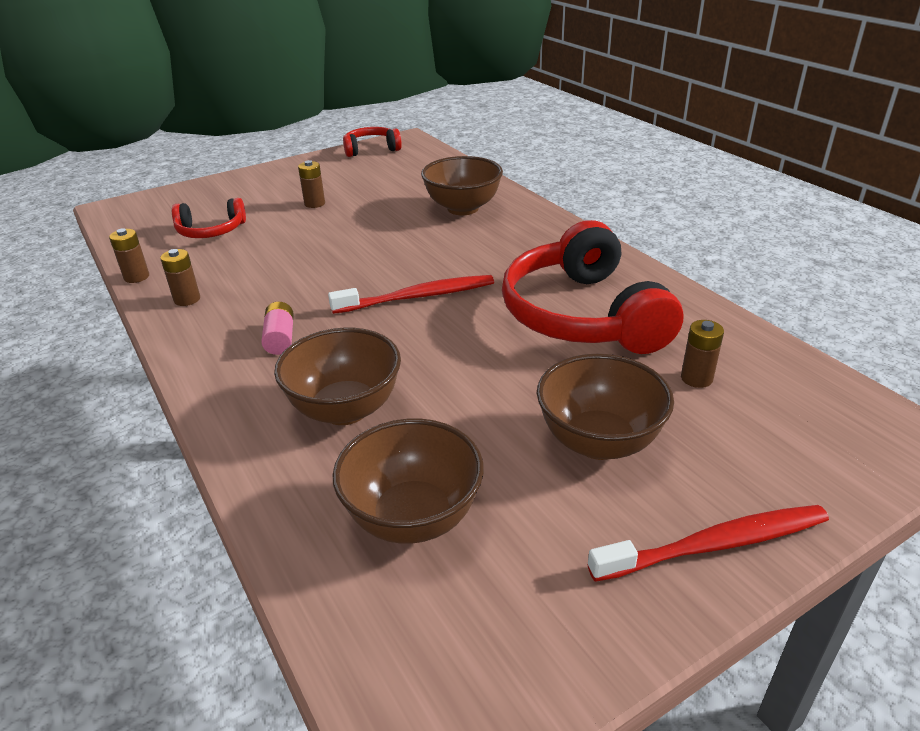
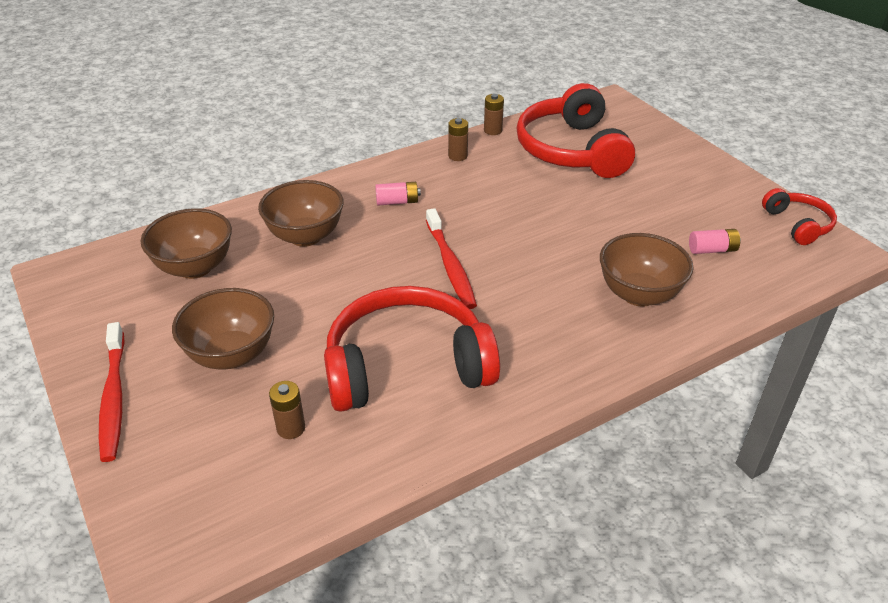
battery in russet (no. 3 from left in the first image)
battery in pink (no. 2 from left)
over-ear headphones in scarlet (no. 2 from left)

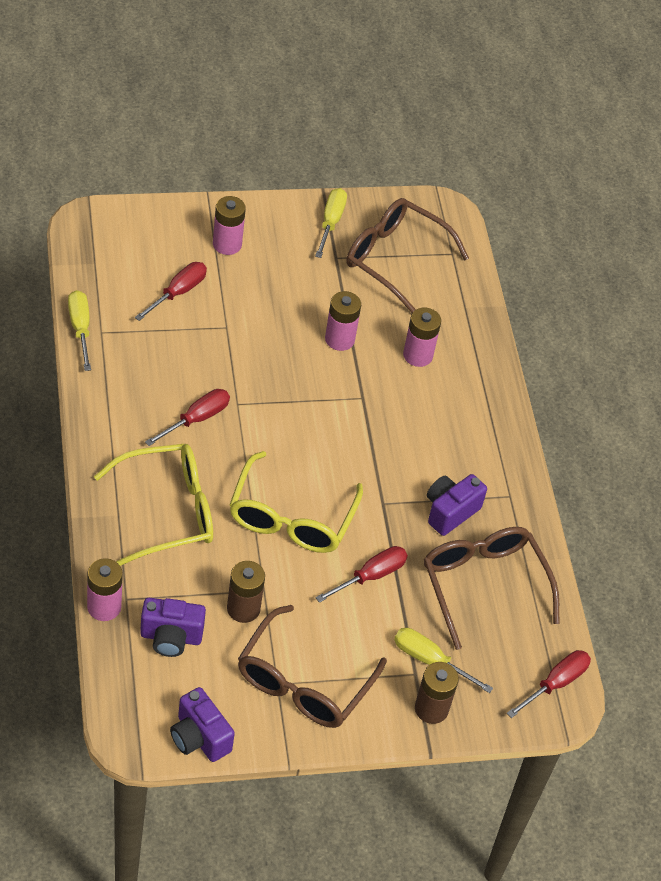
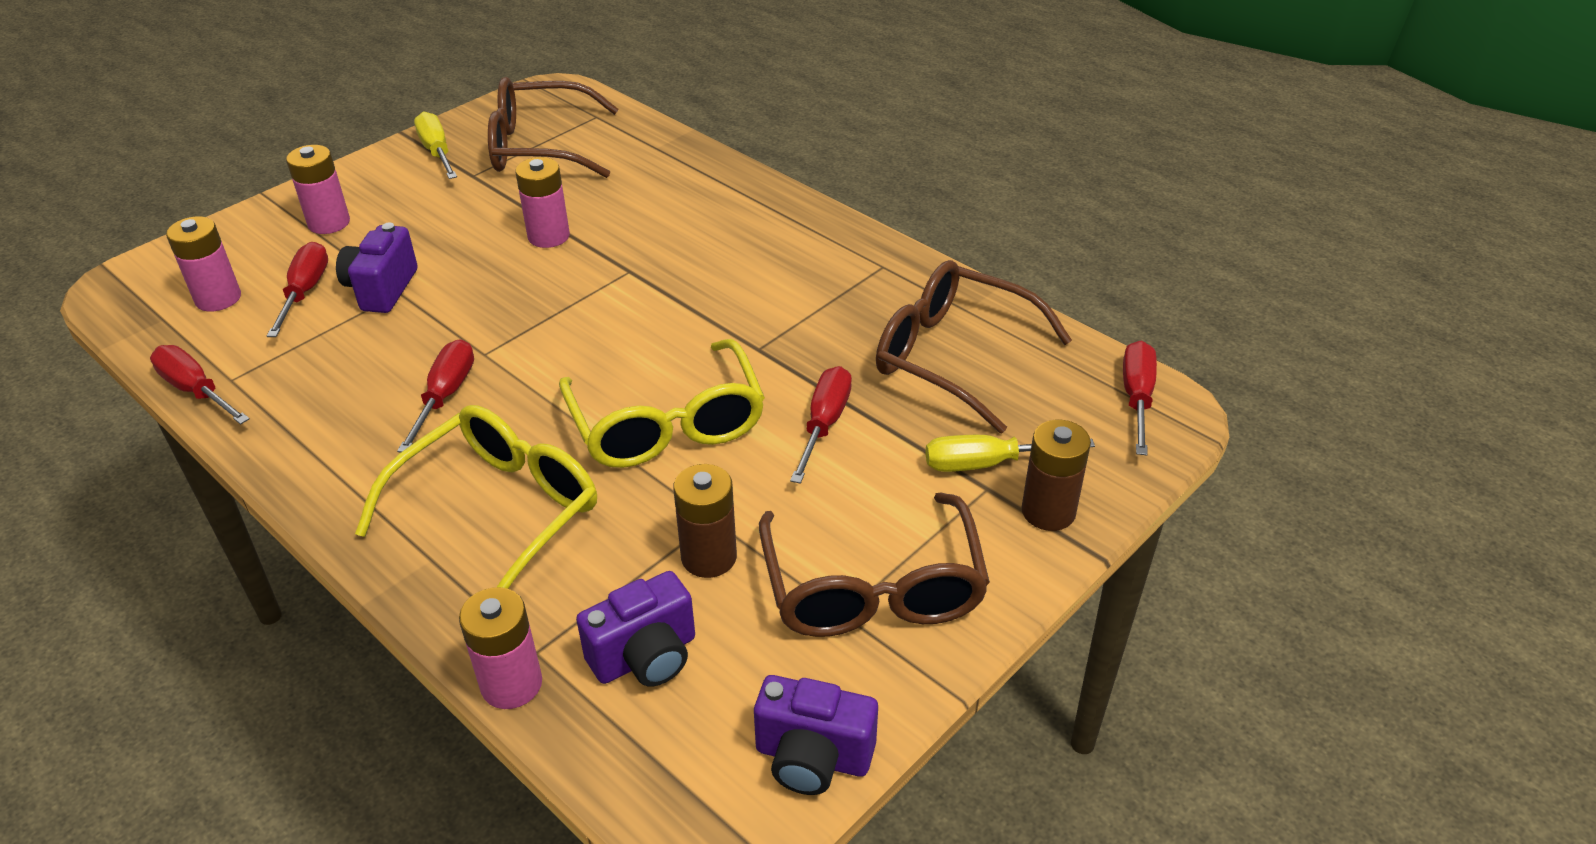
battery in pink (no. 1 from left)
compact camera in violet (no. 1 from left)
screwdriver in scarlet (no. 1 from left)

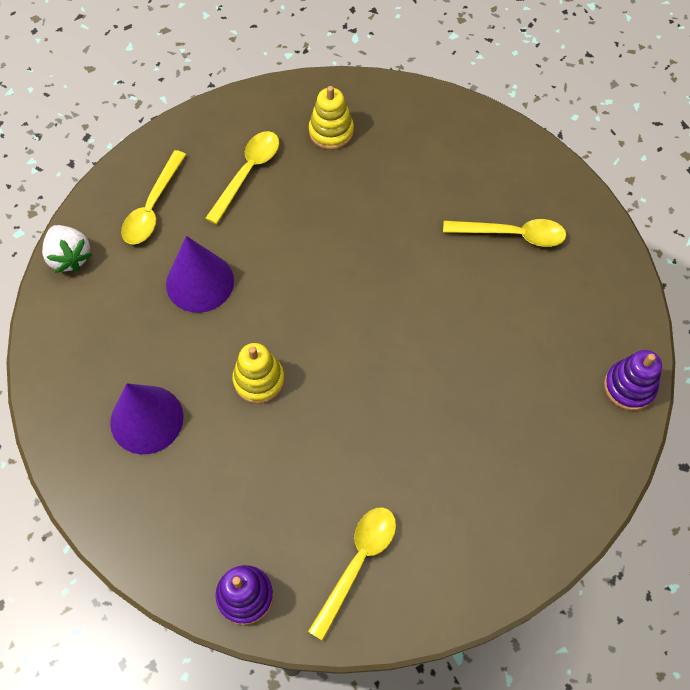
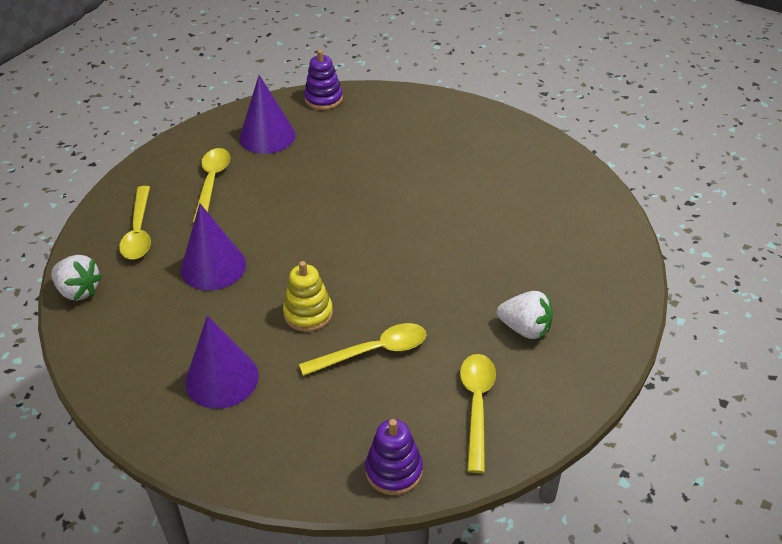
berry in pure white (no. 2 from left)
spoon in golden (no. 3 from left)
stacking rings in violet (no. 1 from left)
solid cone in violet (no. 3 from left)

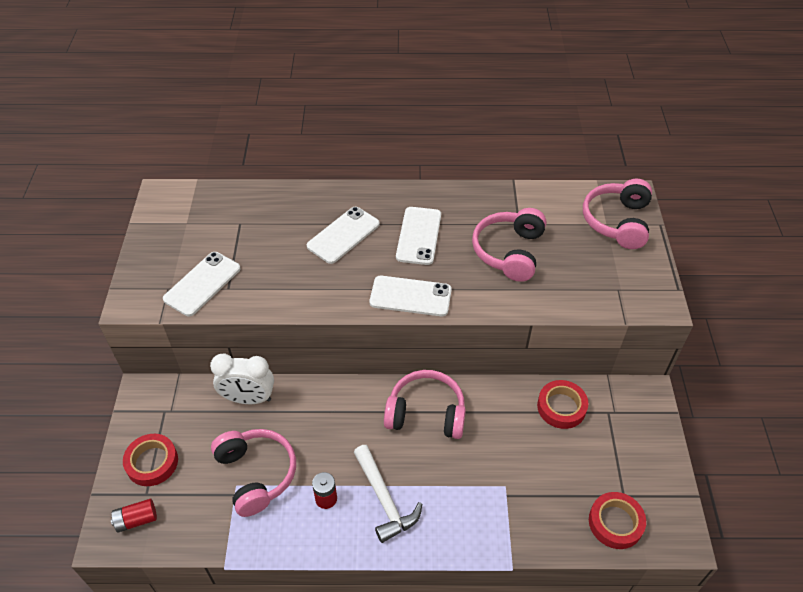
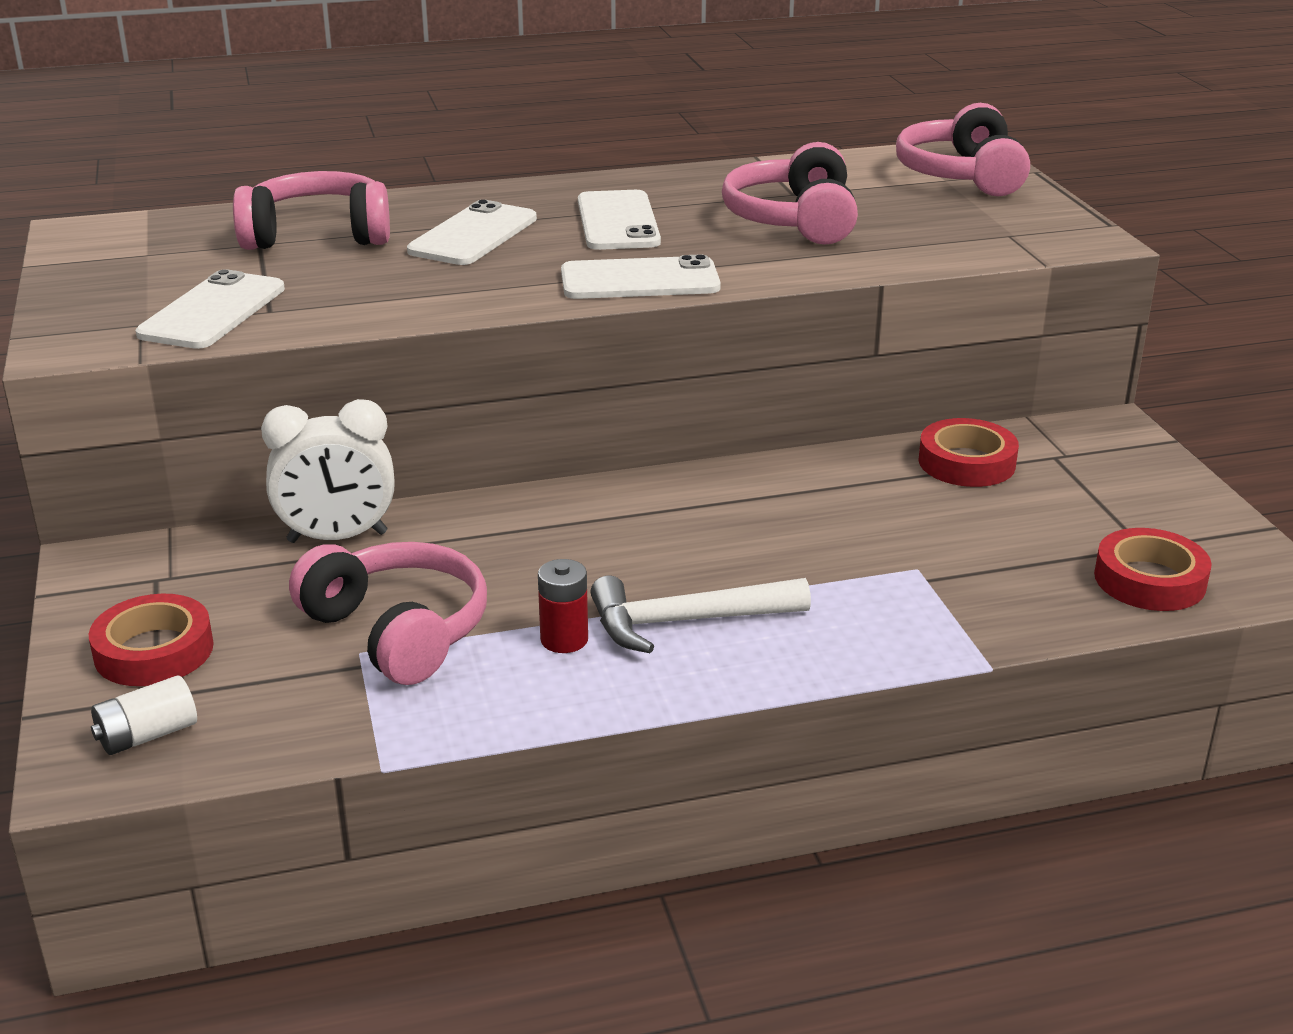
over-ear headphones in pink (no. 1 from left)
battery in pure white
claw hammer in pure white

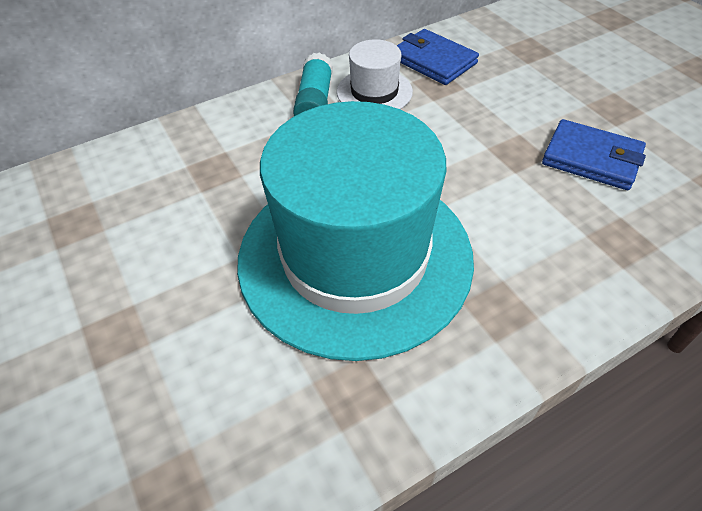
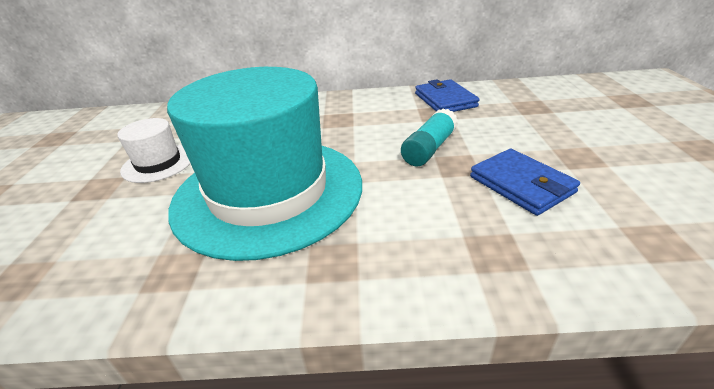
stick of glue in turquoise
top hat in pure white

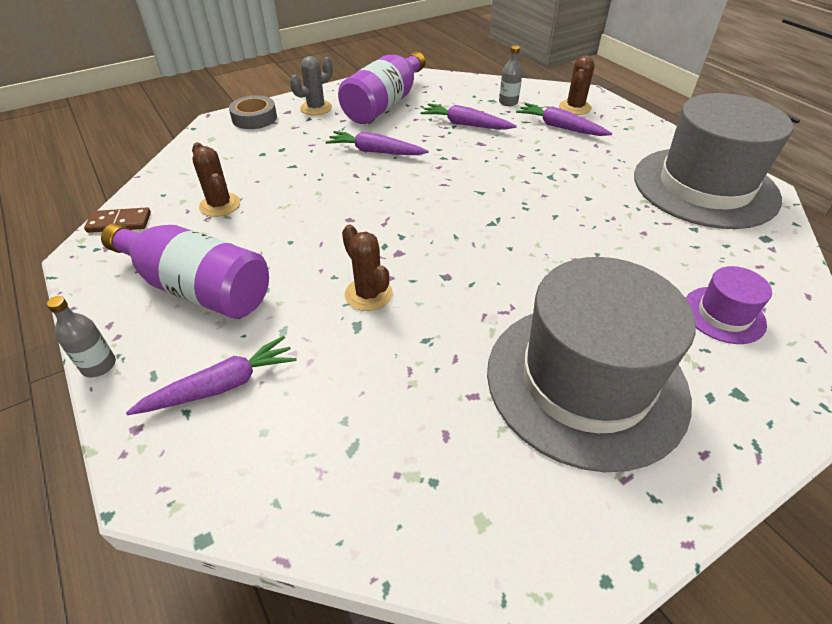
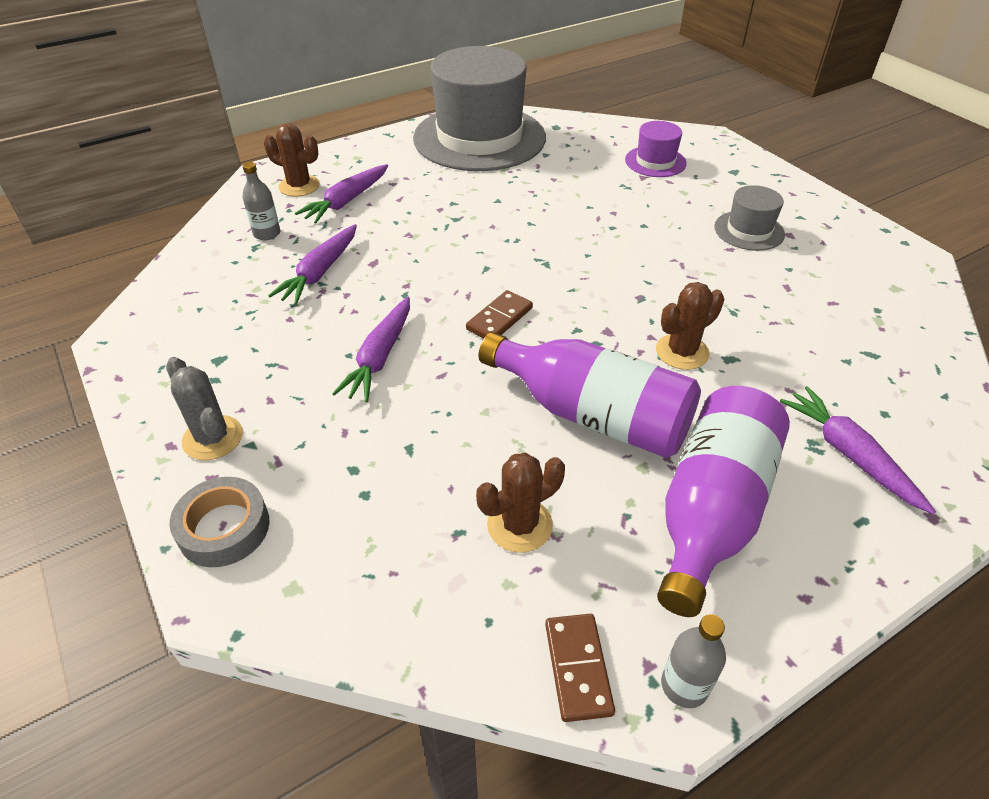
domino piece in russet (no. 1 from left)
flask in gray (no. 2 from left)
flask in violet (no. 1 from left)
top hat in gray (no. 2 from left)

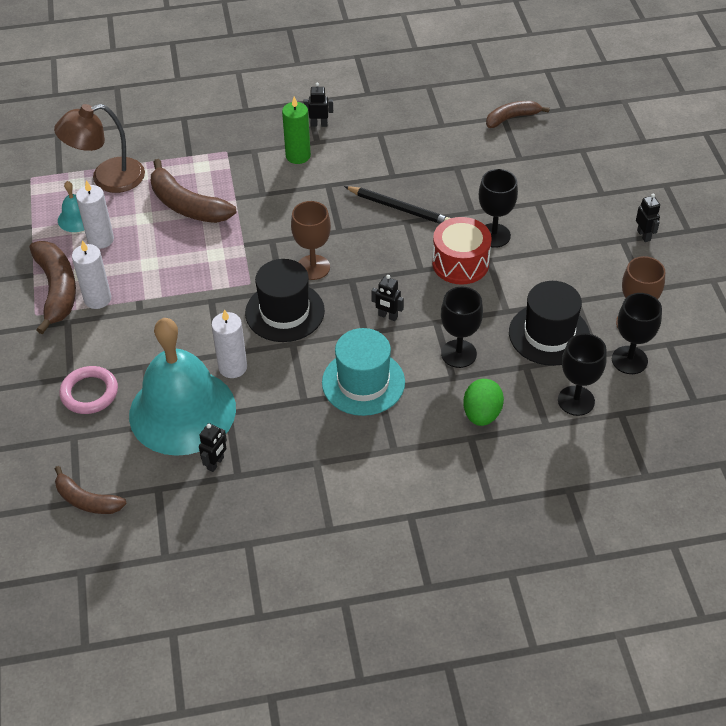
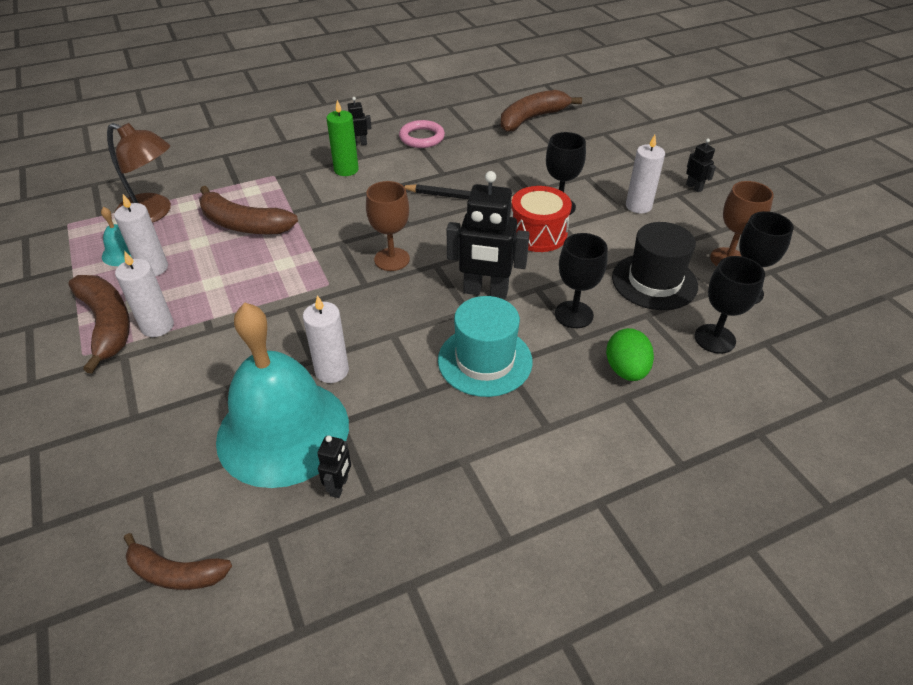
top hat in black (no. 1 from left in the first image)
wax candle in pure white (no. 4 from left)
torus in pink
desk lamp in russet
robot in black (no. 3 from left)
toy banana in russet (no. 4 from left)

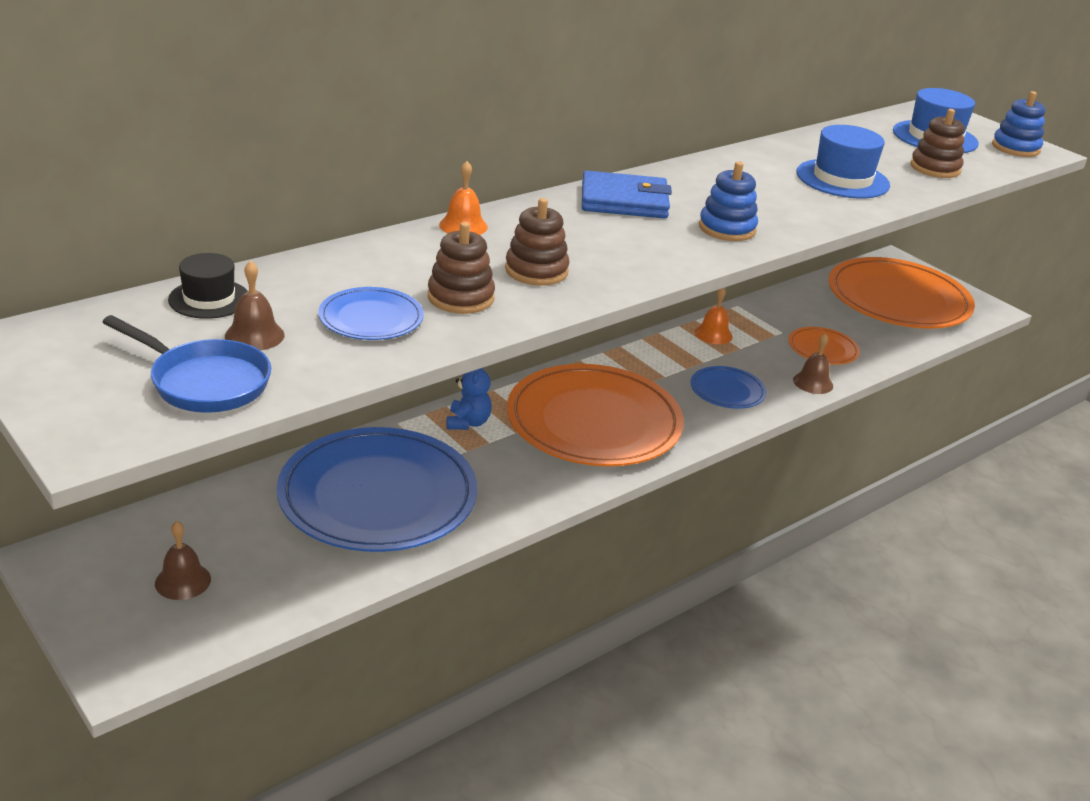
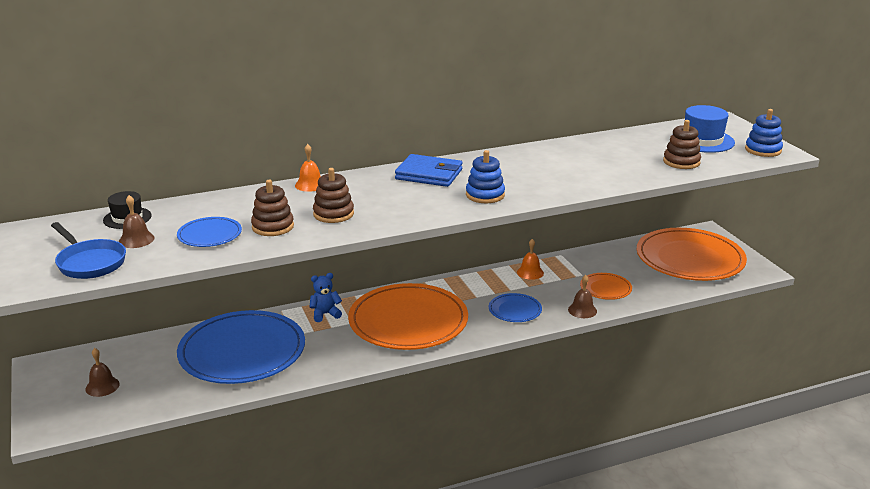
top hat in blue (no. 1 from left in the first image)
stuffed bear in blue

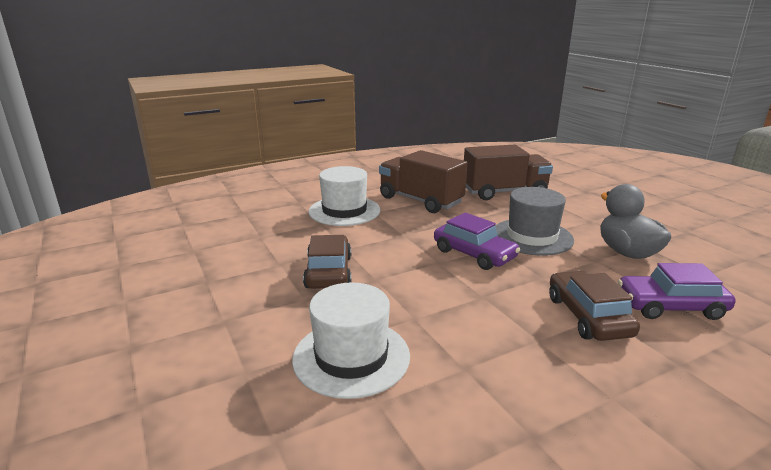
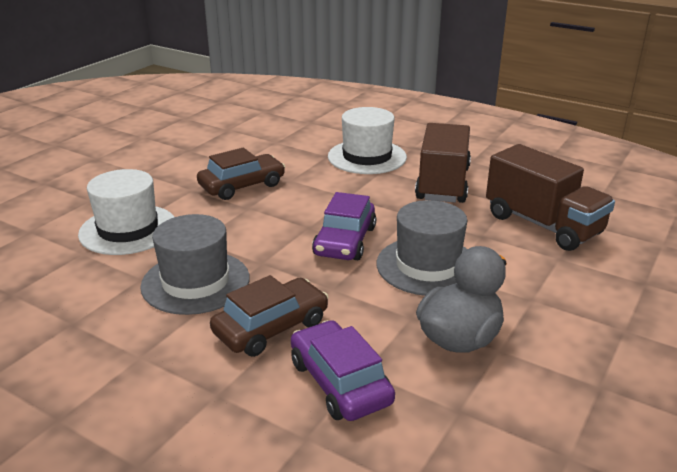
top hat in gray (no. 1 from left)

